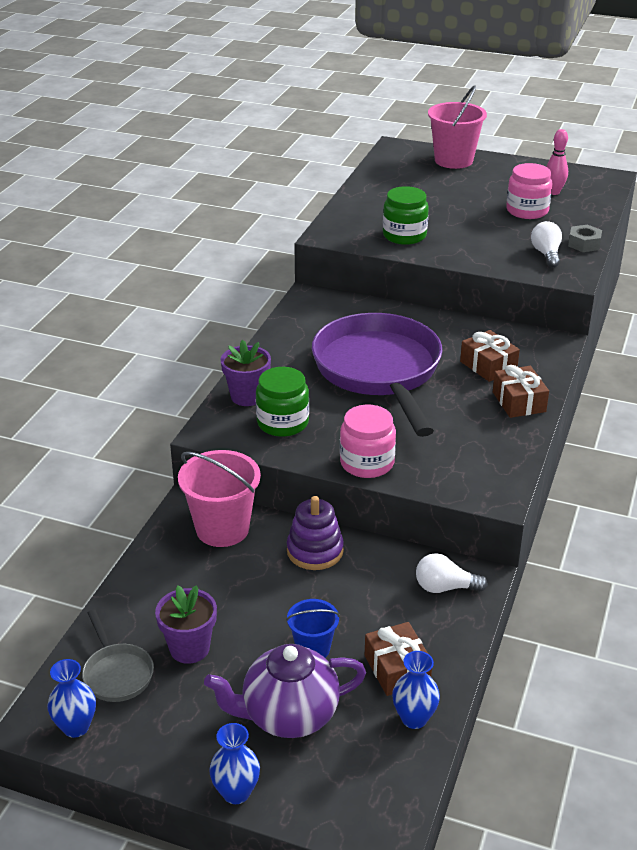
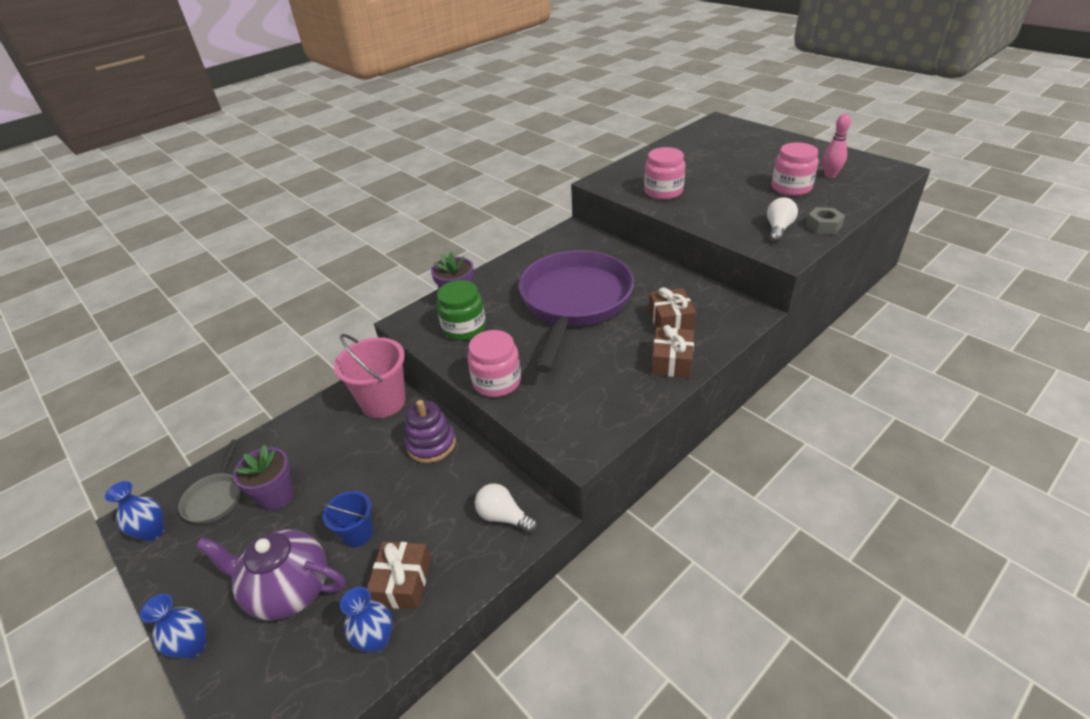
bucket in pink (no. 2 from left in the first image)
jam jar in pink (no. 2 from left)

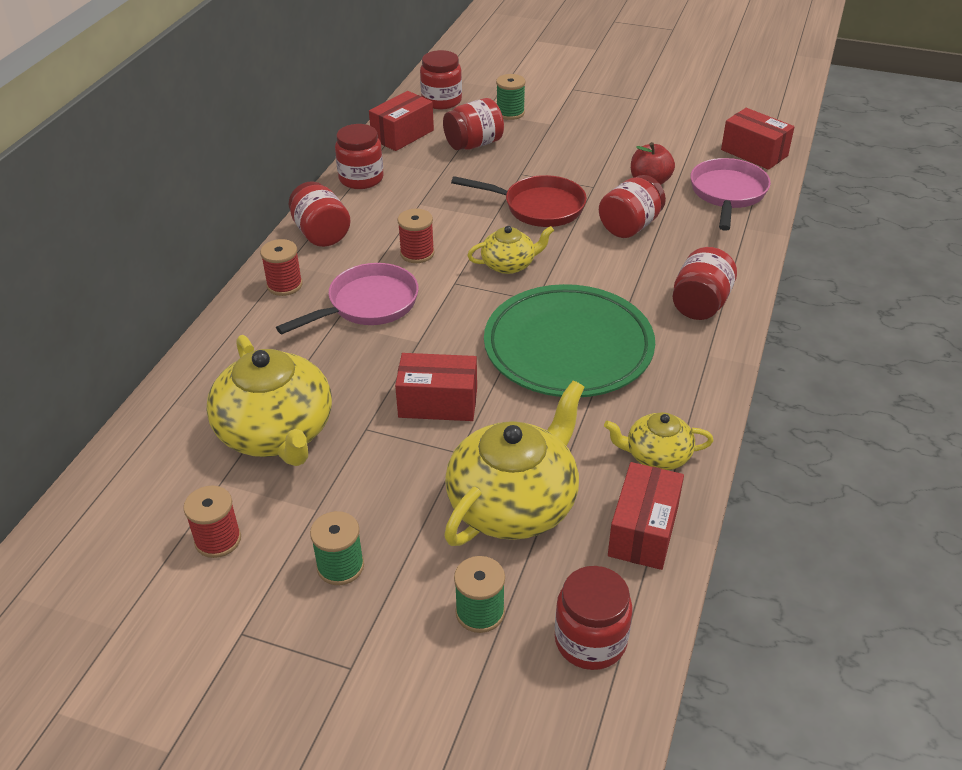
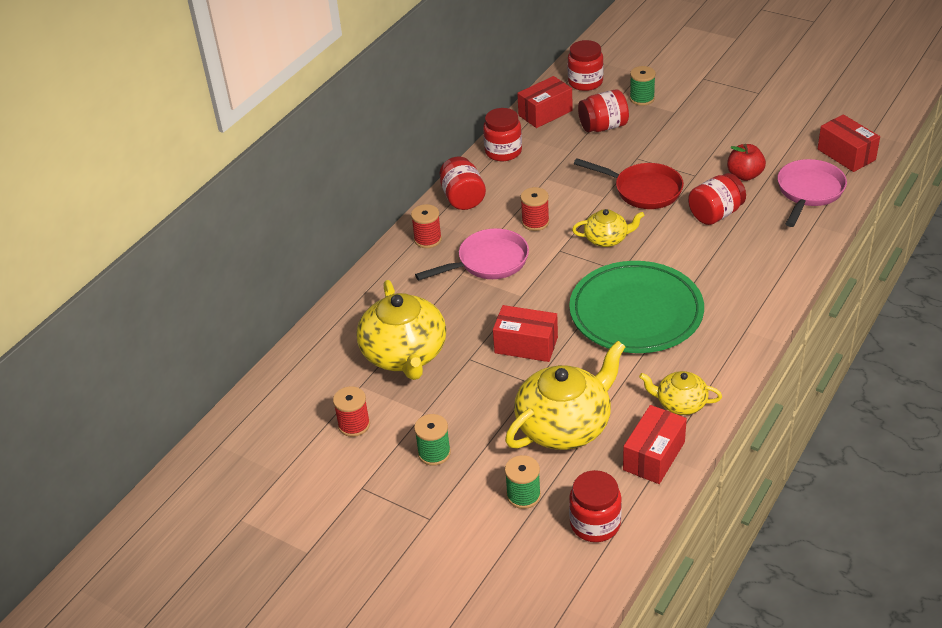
jam jar in scarlet (no. 7 from left in the first image)

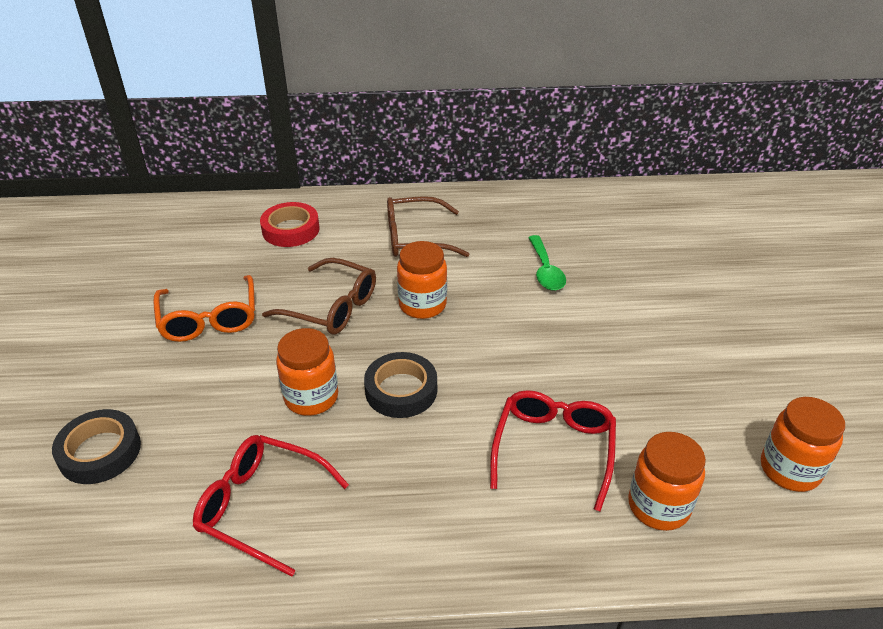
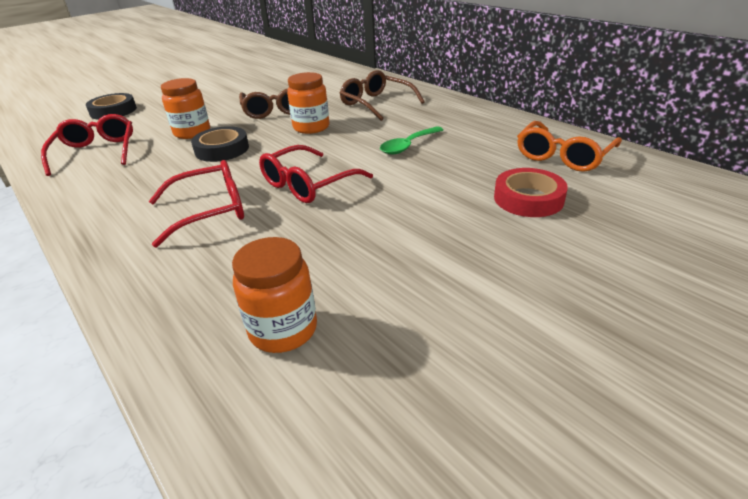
jam jar in bright orange (no. 3 from left in the first image)
spectacles in scarlet (no. 3 from left)
spectacles in bright orange
sticky tape in scarlet

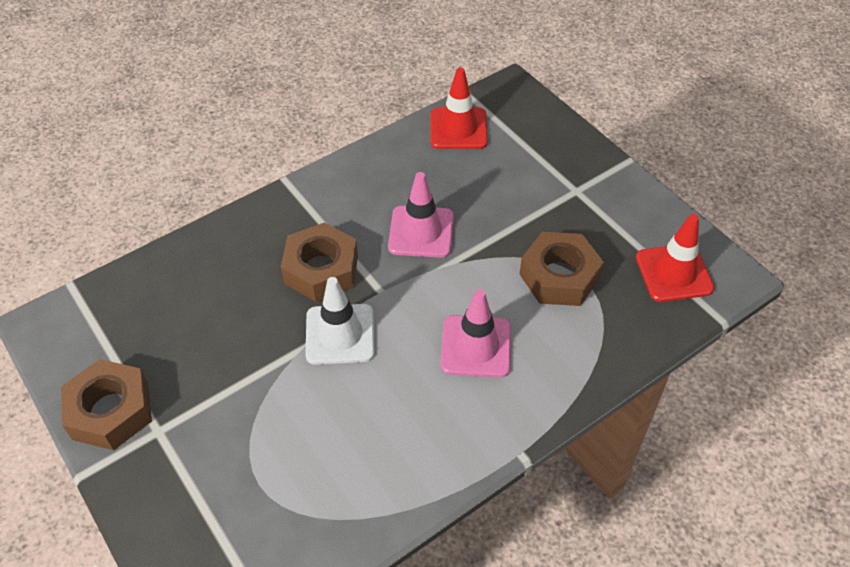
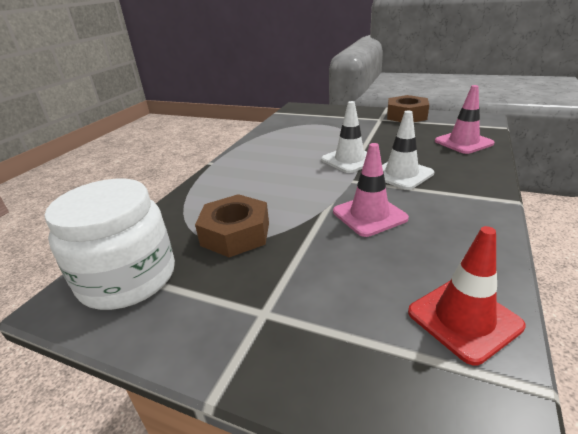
safety cone in pink (no. 2 from left)
safety cone in pure white (no. 2 from left)
jam jar in pure white

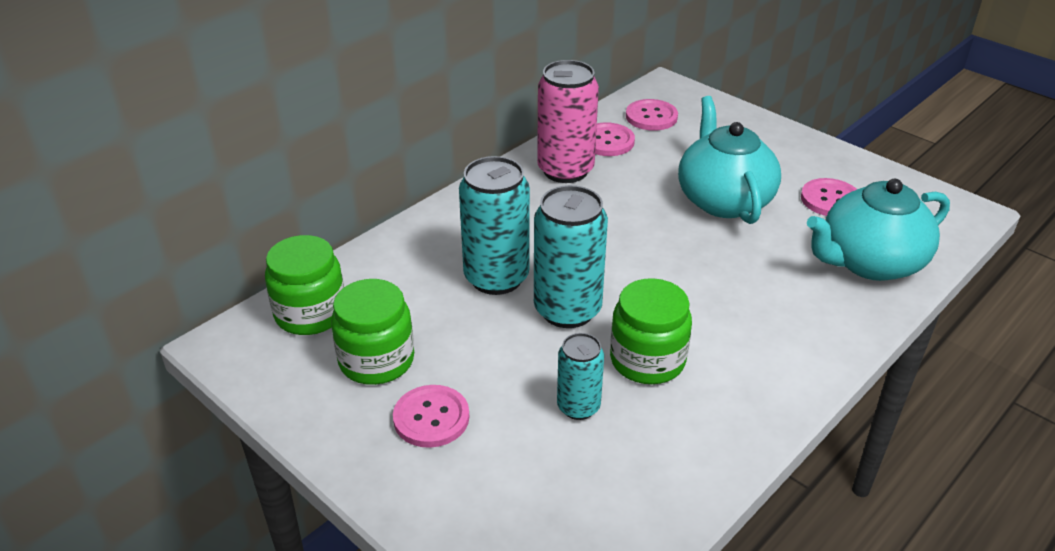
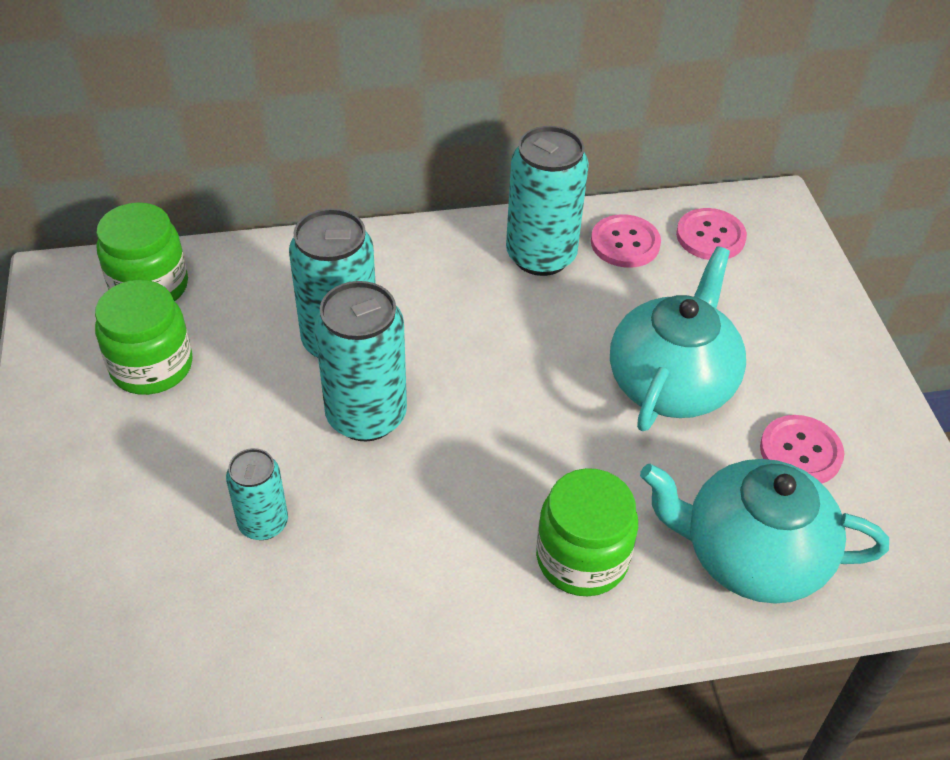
sewing button in pink (no. 1 from left in the first image)
jam jar in leaf-green (no. 3 from left)
soda can in turquoise (no. 4 from left)

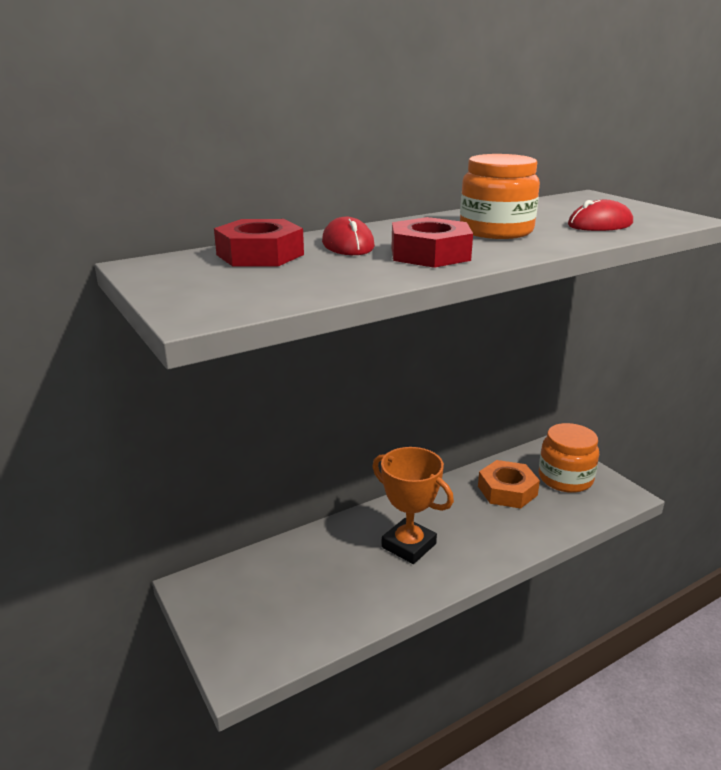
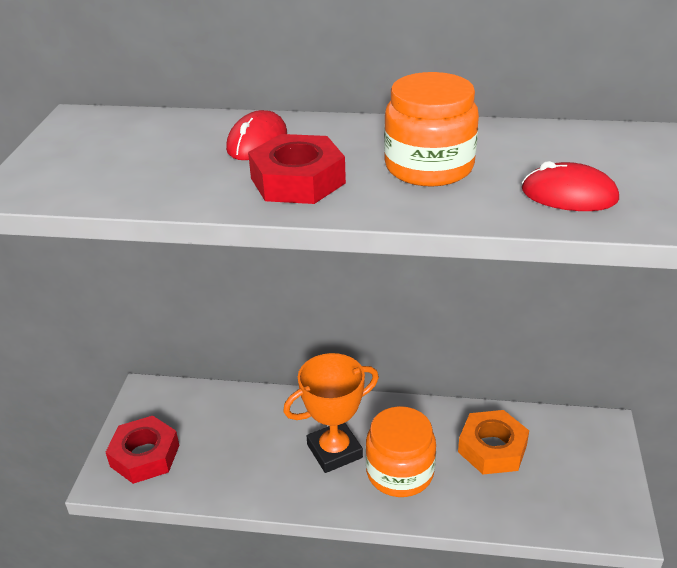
hex nut in scarlet (no. 1 from left)
jam jar in bright orange (no. 1 from left)
award cup in bright orange

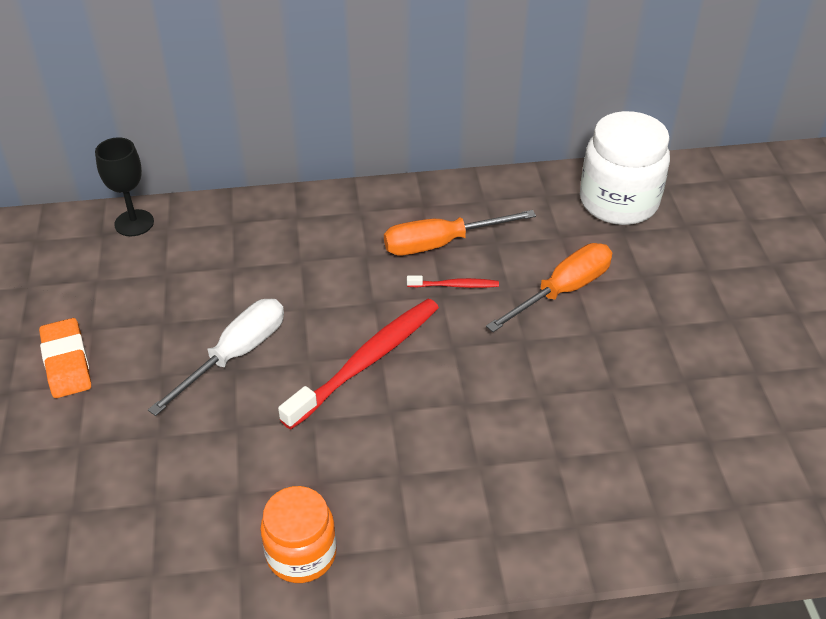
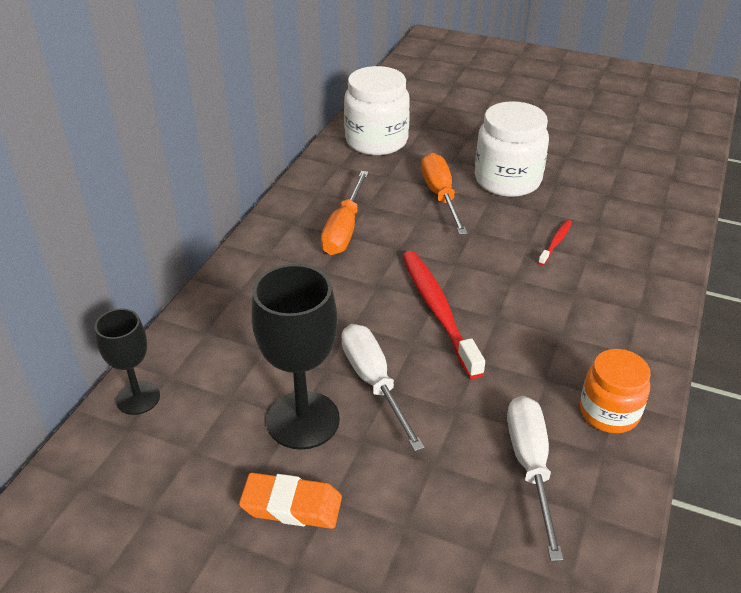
wine glass in black (no. 2 from left)
jam jar in pure white (no. 2 from left)
screwdriver in pure white (no. 2 from left)
tooth brush in scarlet (no. 2 from left)

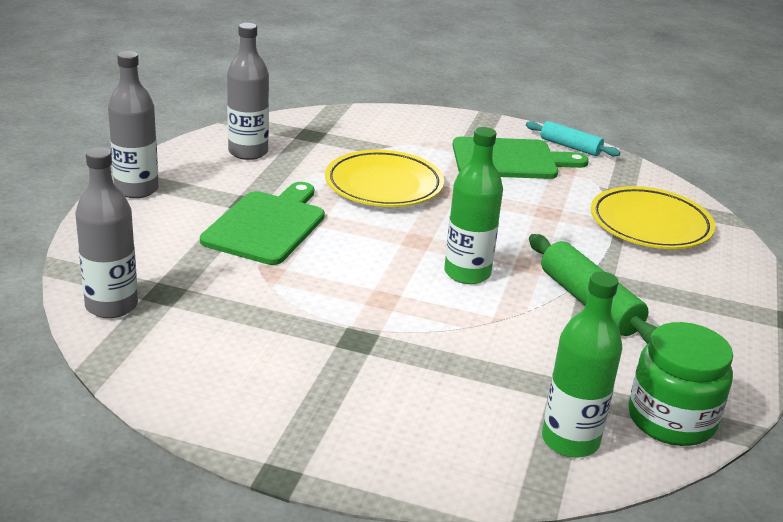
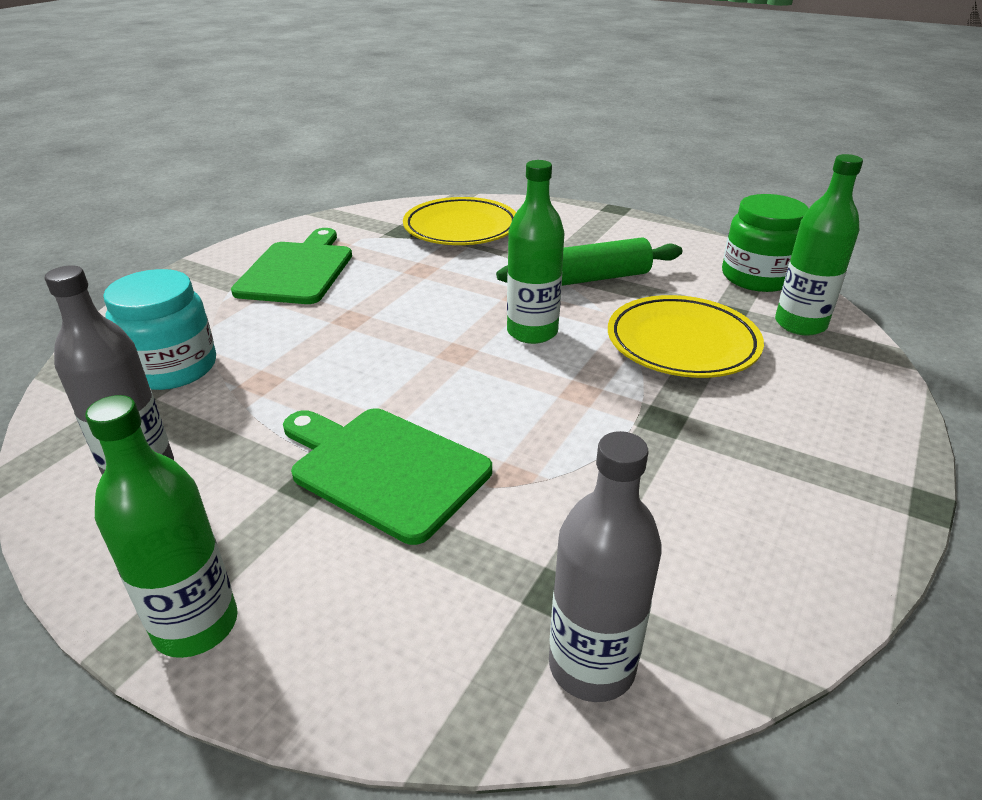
pastry roller in turquoise
jam jar in turquoise
dinner plate in golden (no. 2 from left)
flask in leaf-green (no. 1 from left)

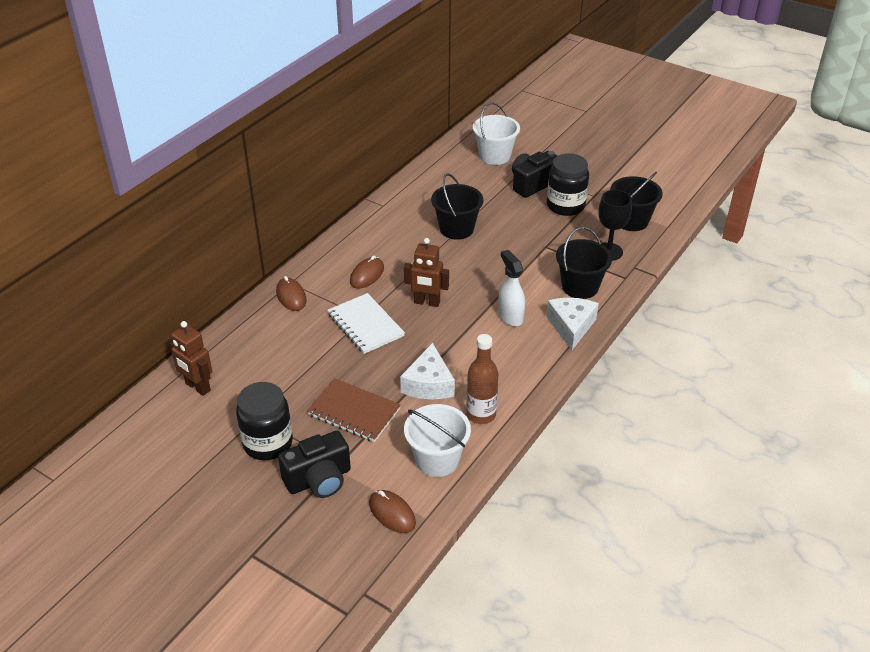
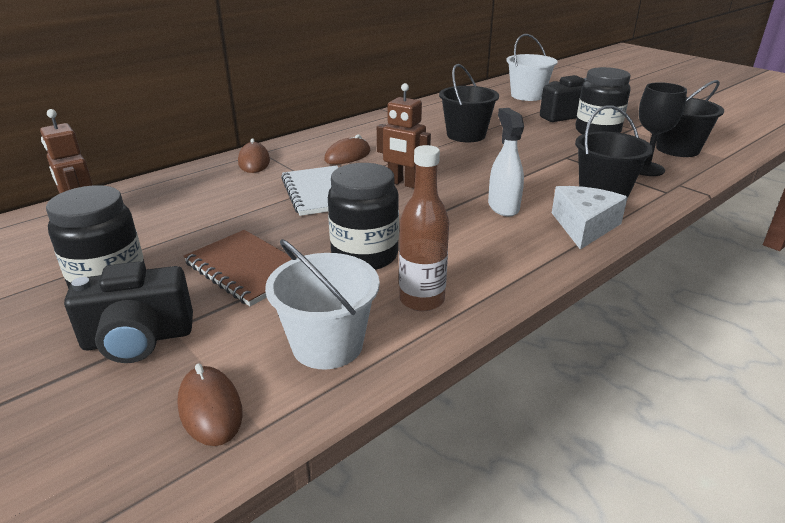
jam jar in black (no. 2 from left)

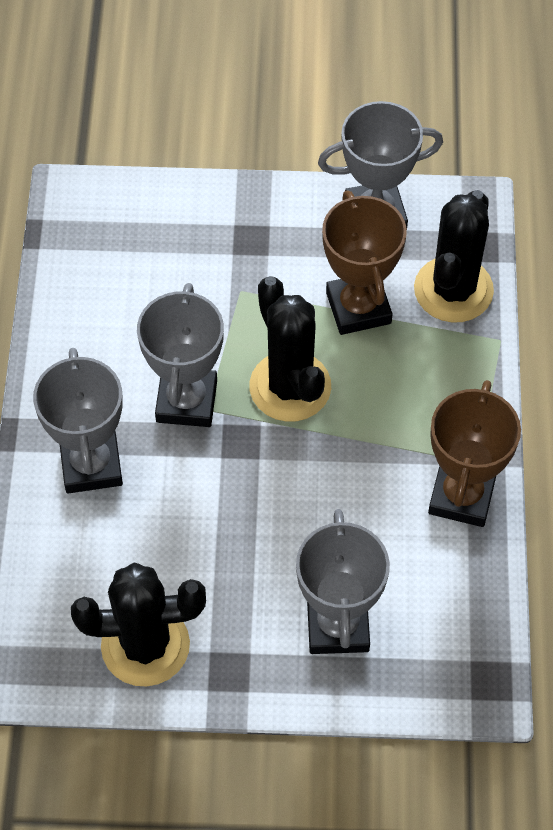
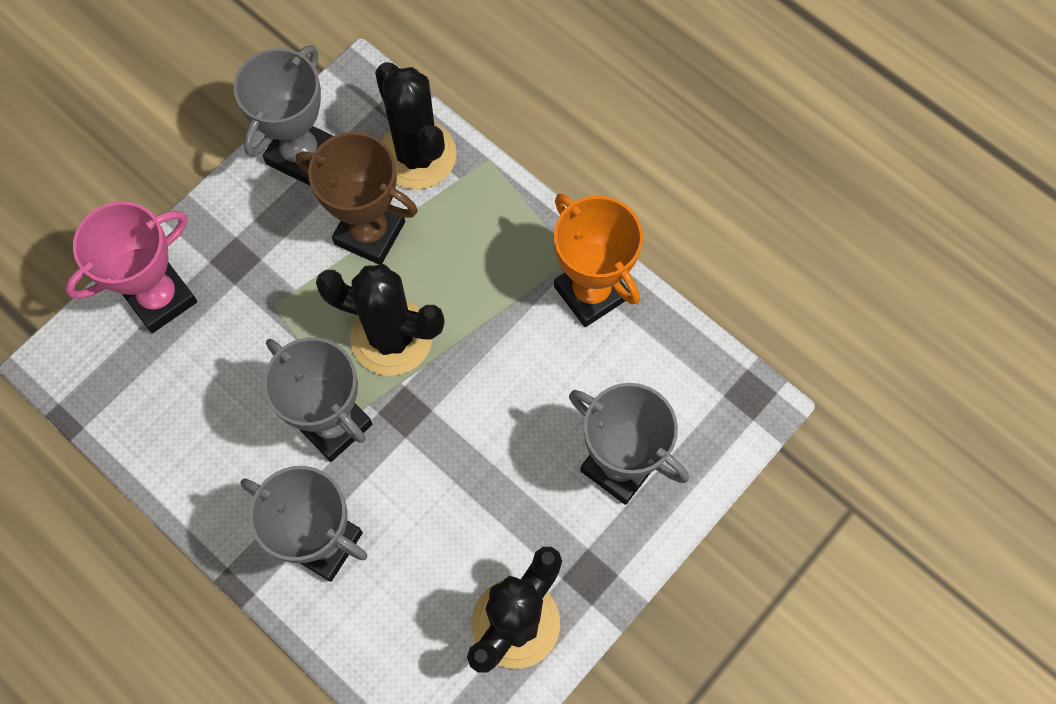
award cup in pink
award cup in bright orange

